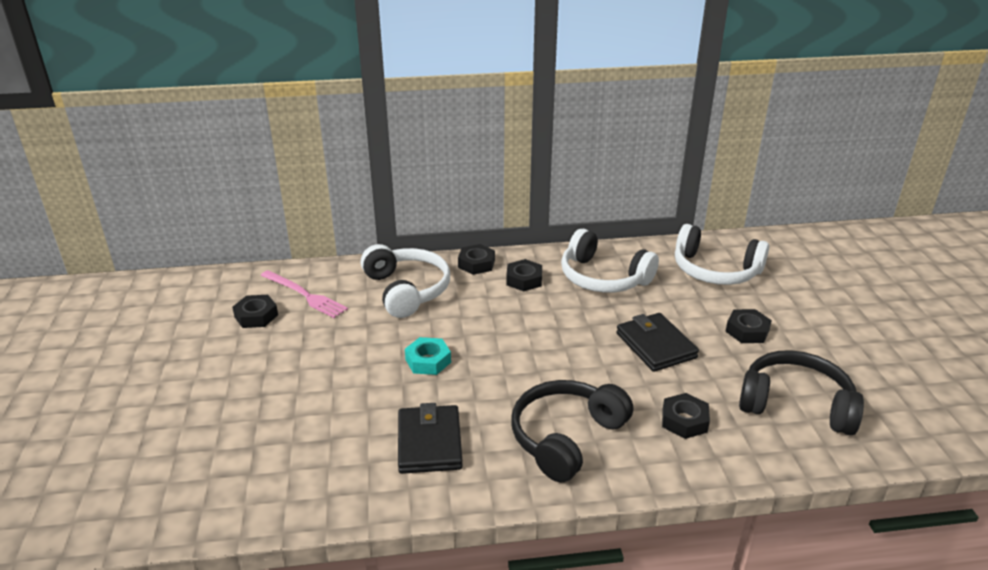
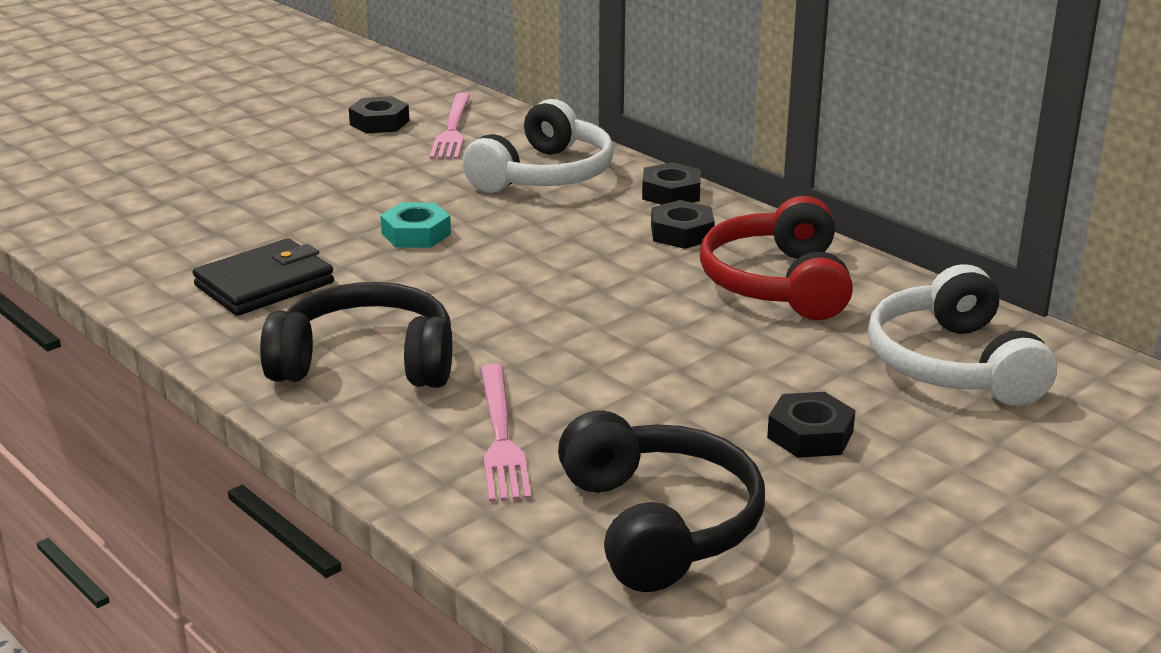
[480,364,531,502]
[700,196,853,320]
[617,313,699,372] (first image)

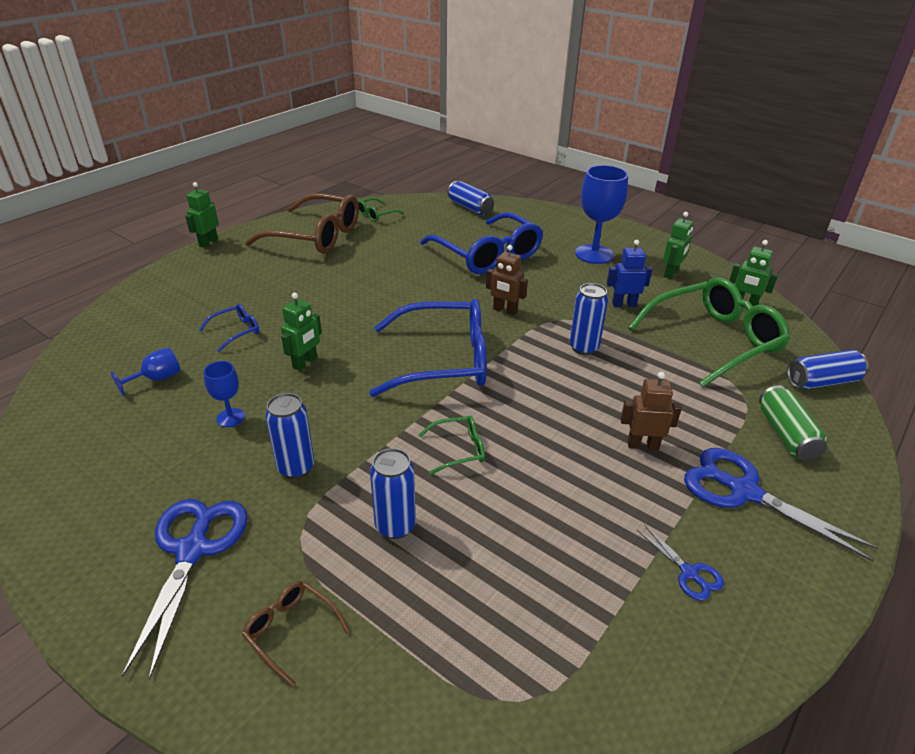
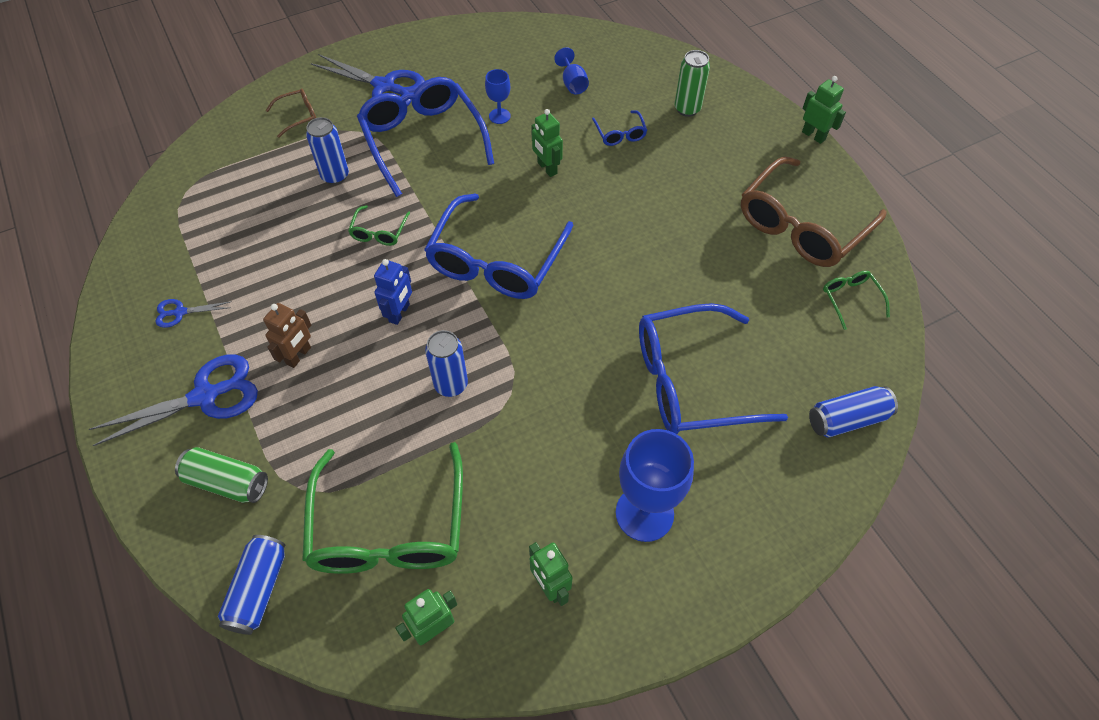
[357,77,494,197]
[374,259,412,325]
[675,50,710,117]
[486,245,528,316] (first image)

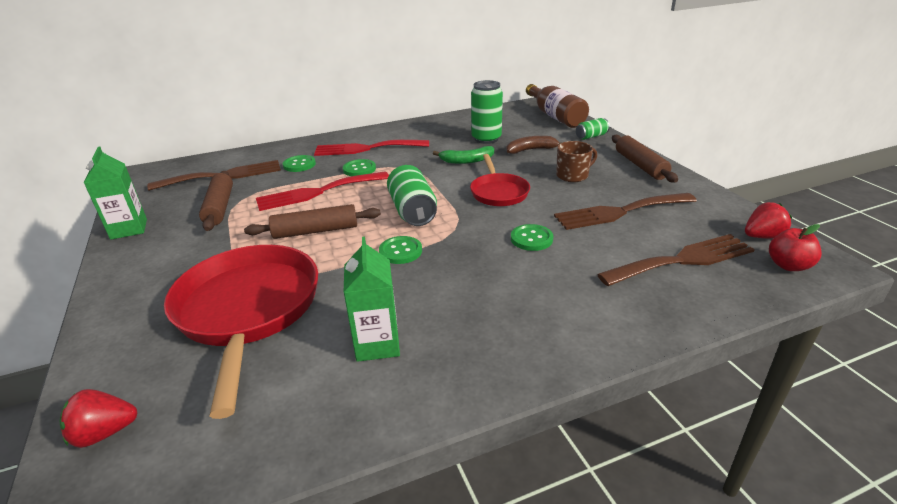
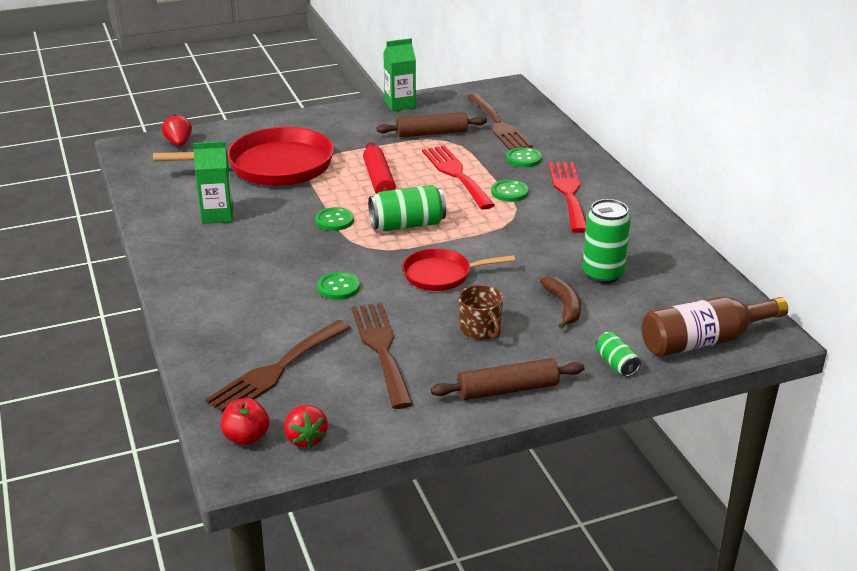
[205,320,351,412]
[363,142,396,194]
[433,146,494,164] (first image)

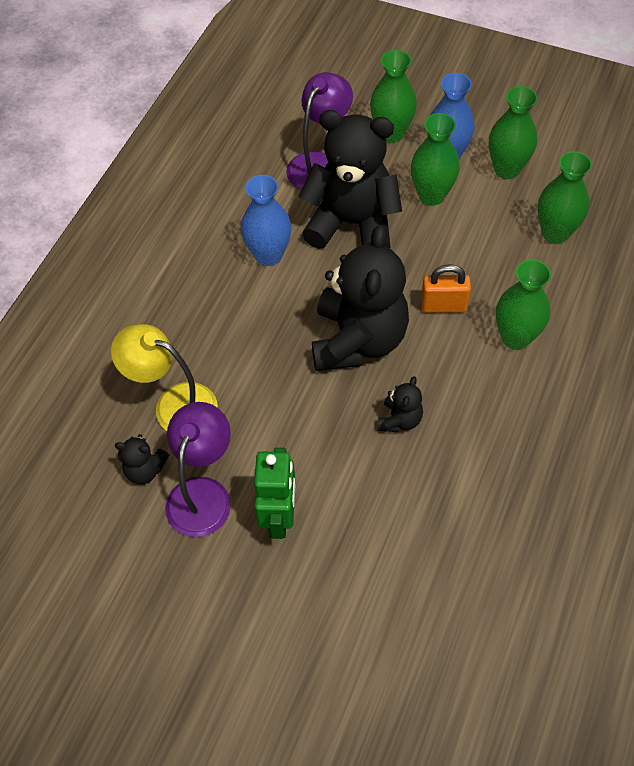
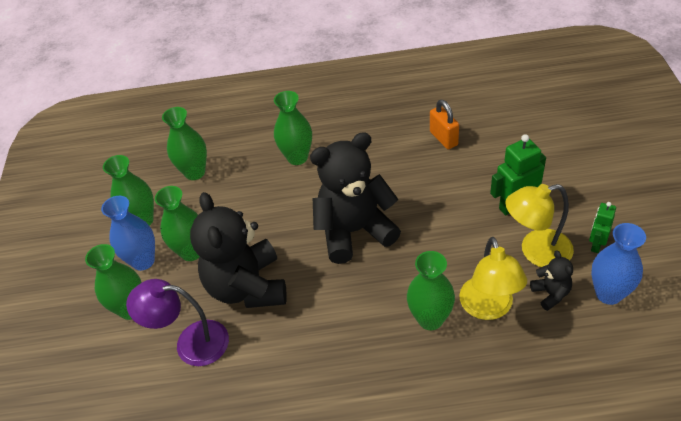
[407,251,455,330]
[430,100,459,149]
[505,184,574,267]
[589,202,616,253]
[591,223,646,305]
[378,376,423,432] (first image)

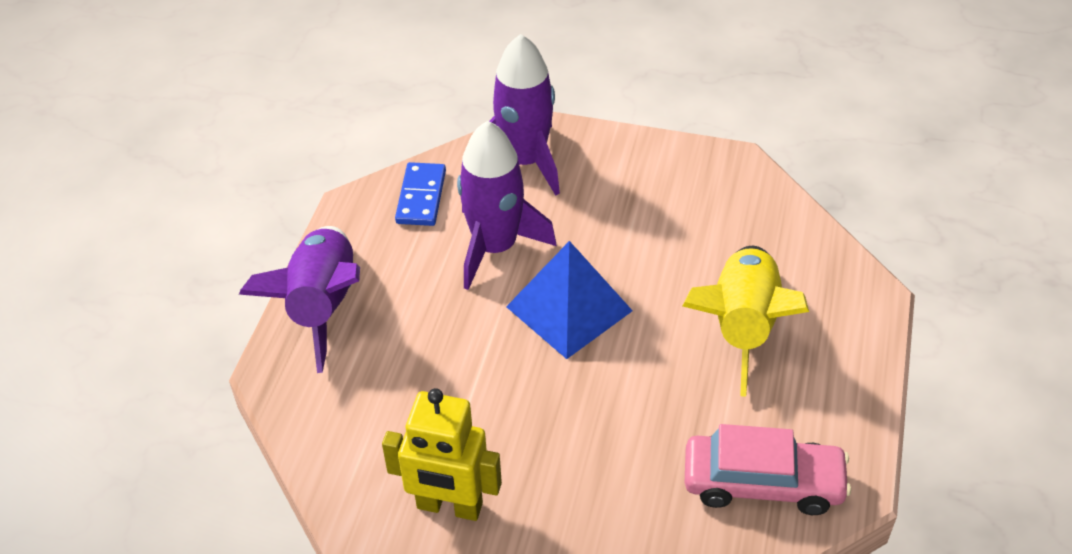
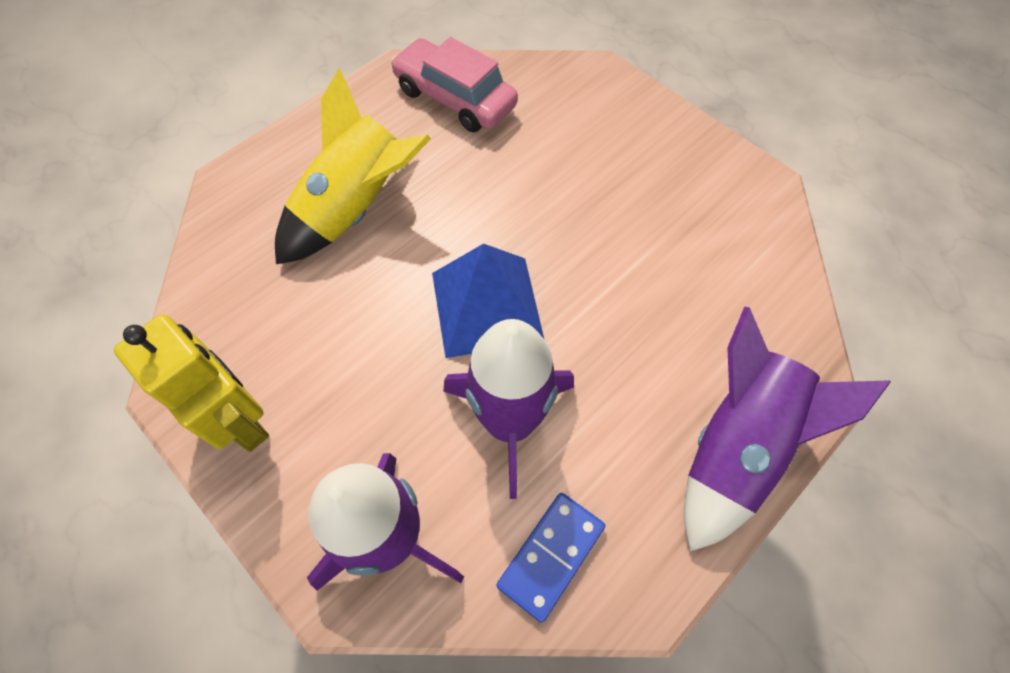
[114,314,269,452]

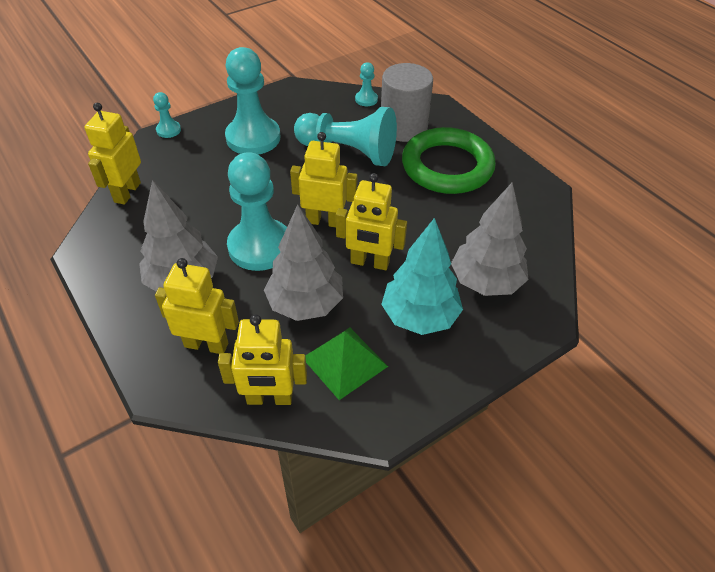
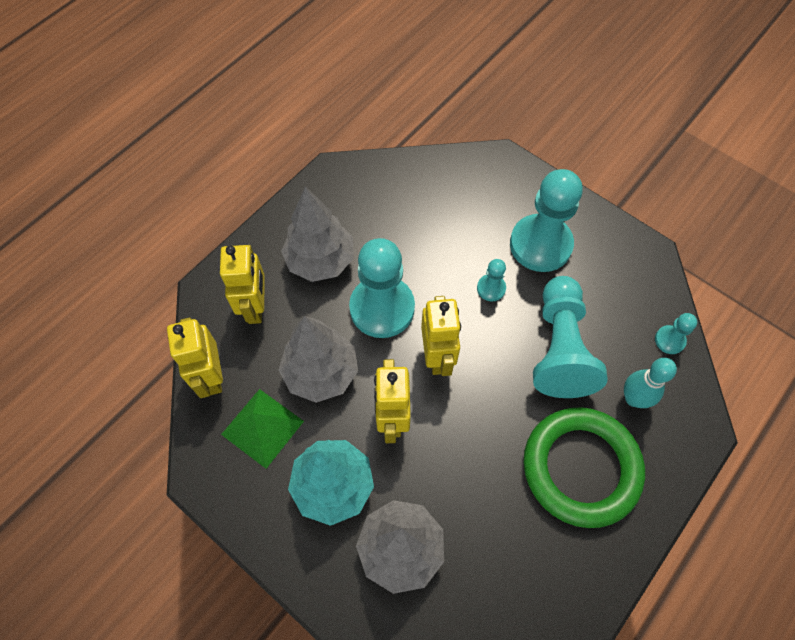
[477,259,506,301]
[624,358,677,408]
[84,103,141,204] (first image)

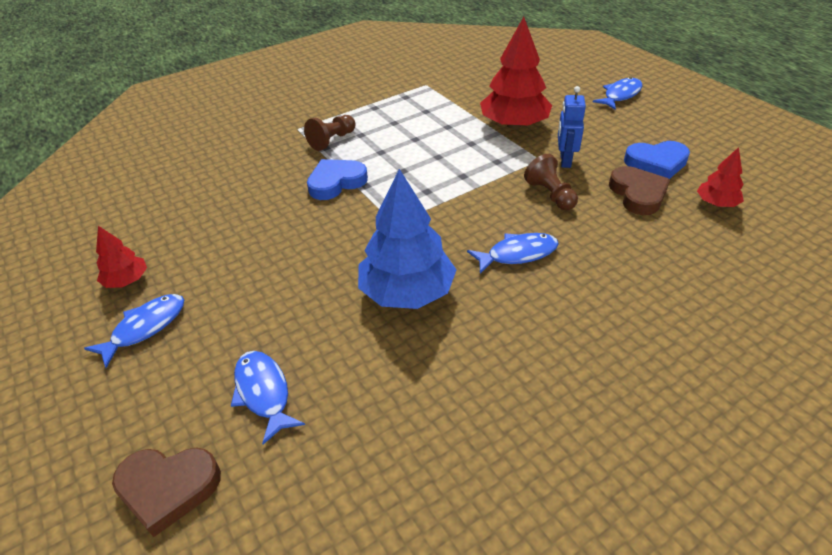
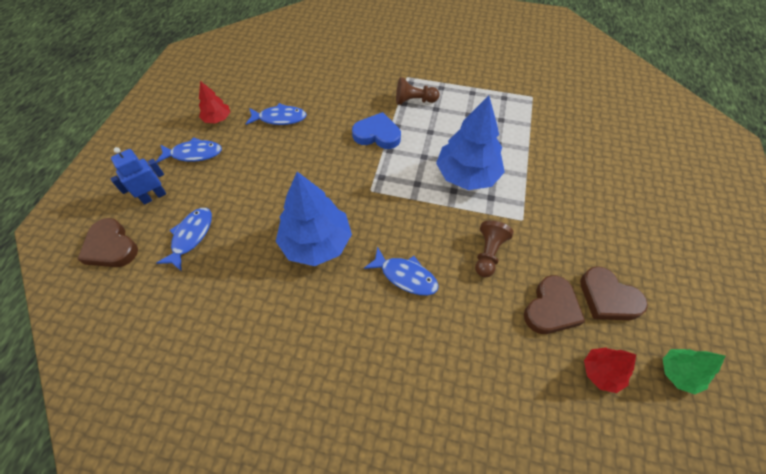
[110,147,166,205]
[246,103,307,125]
[436,96,505,190]
[580,266,648,320]
[663,349,725,394]
[480,17,552,129] (first image)

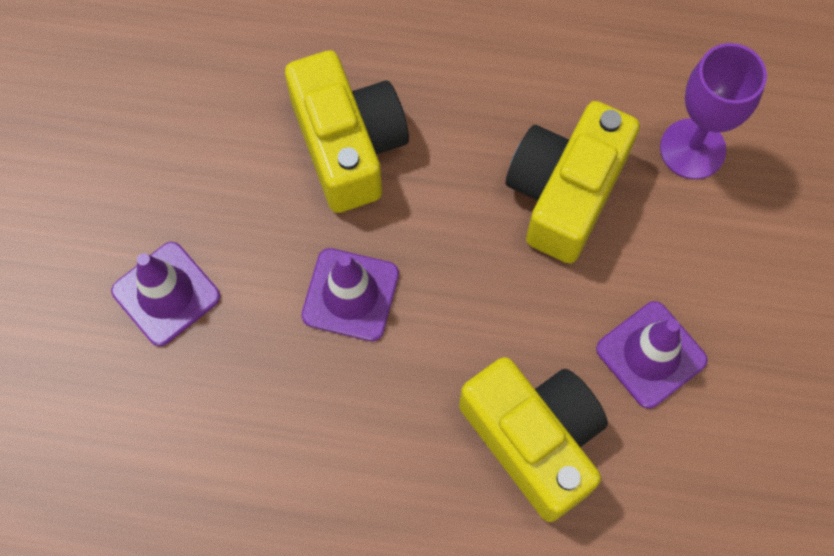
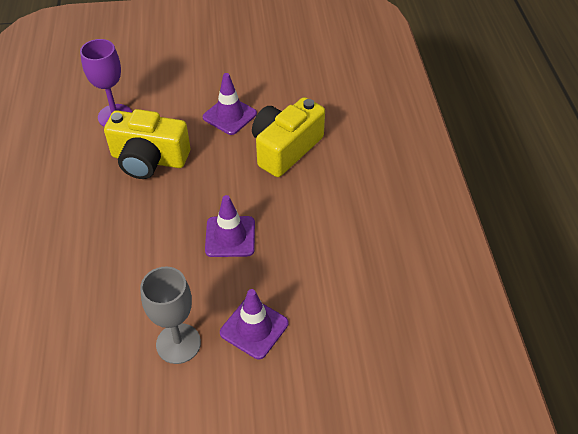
[140,267,201,364]
[285,50,409,213] (first image)

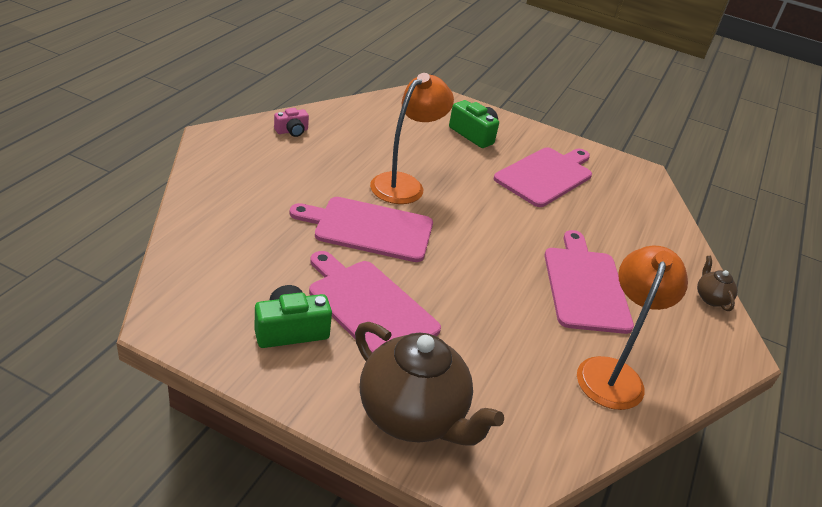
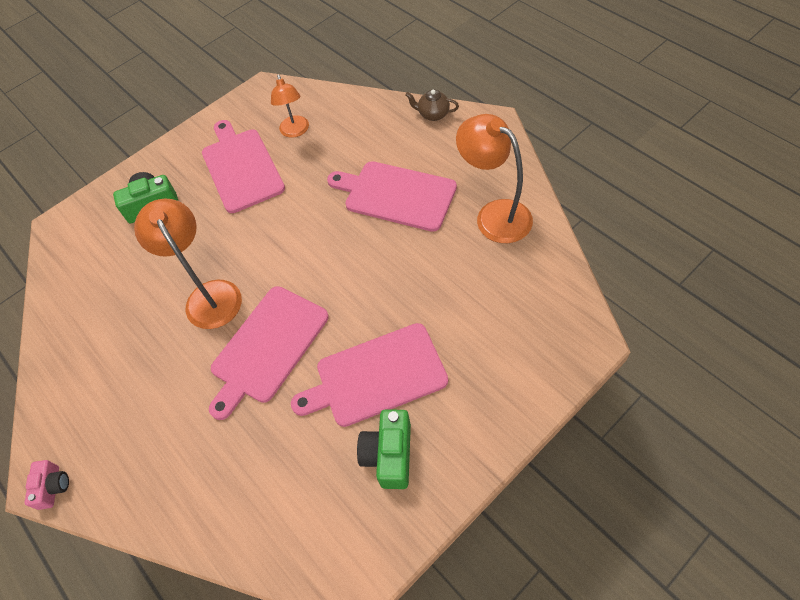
[24,460,69,510]
[271,74,309,138]
[355,322,504,446] (first image)

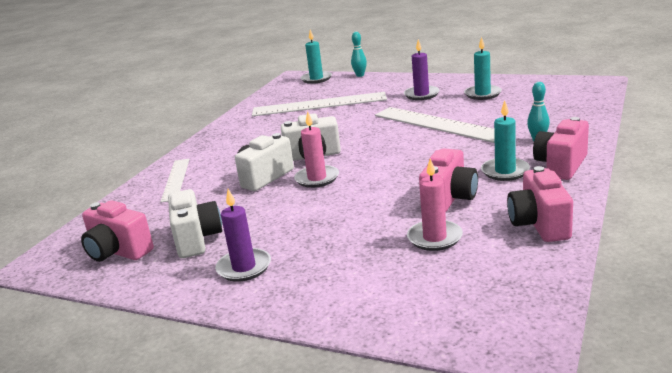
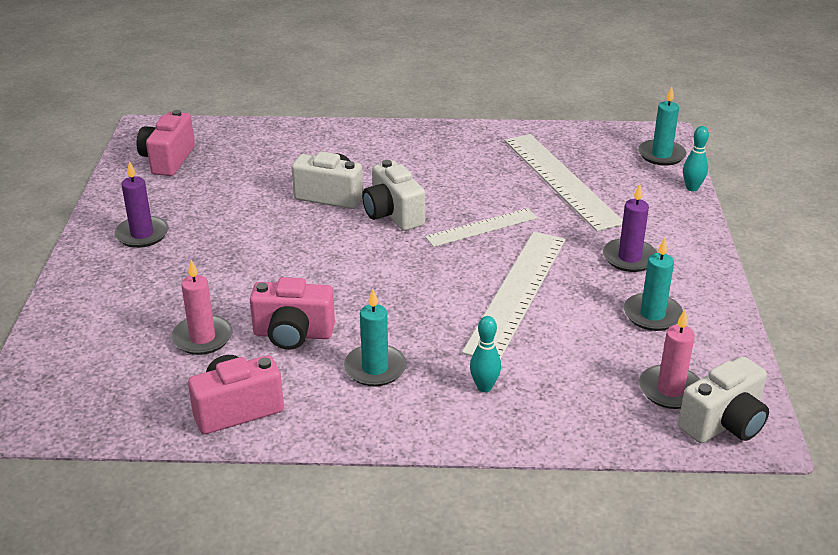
[425,208,538,247]
[639,310,700,409]
[678,356,769,443]
[533,117,589,180] (first image)

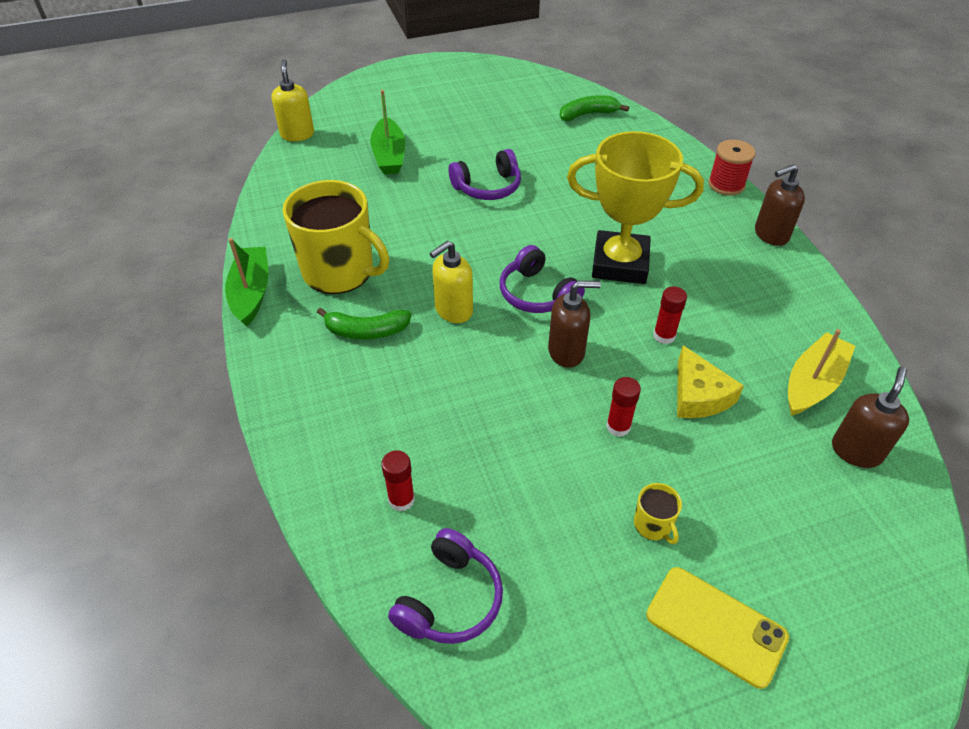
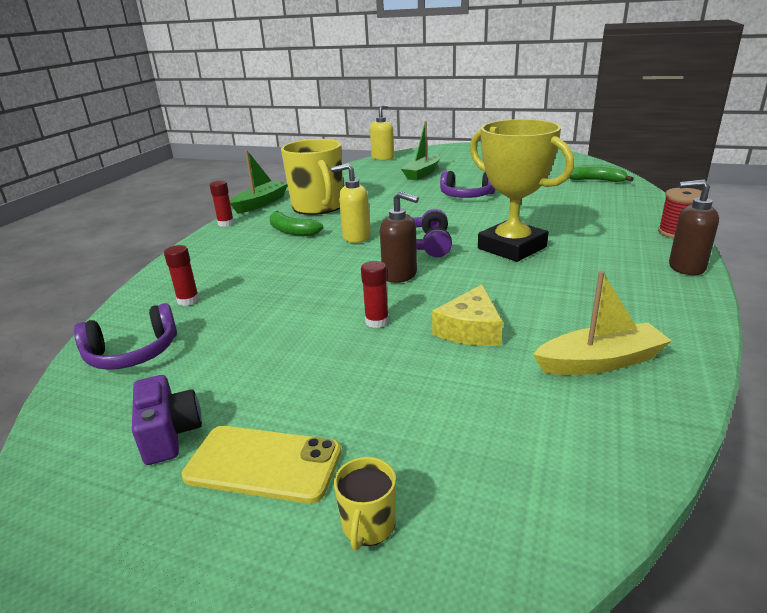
[132,375,202,465]
[182,426,342,504]
[210,181,234,227]
[334,457,396,550]
[832,366,909,468] (first image)

